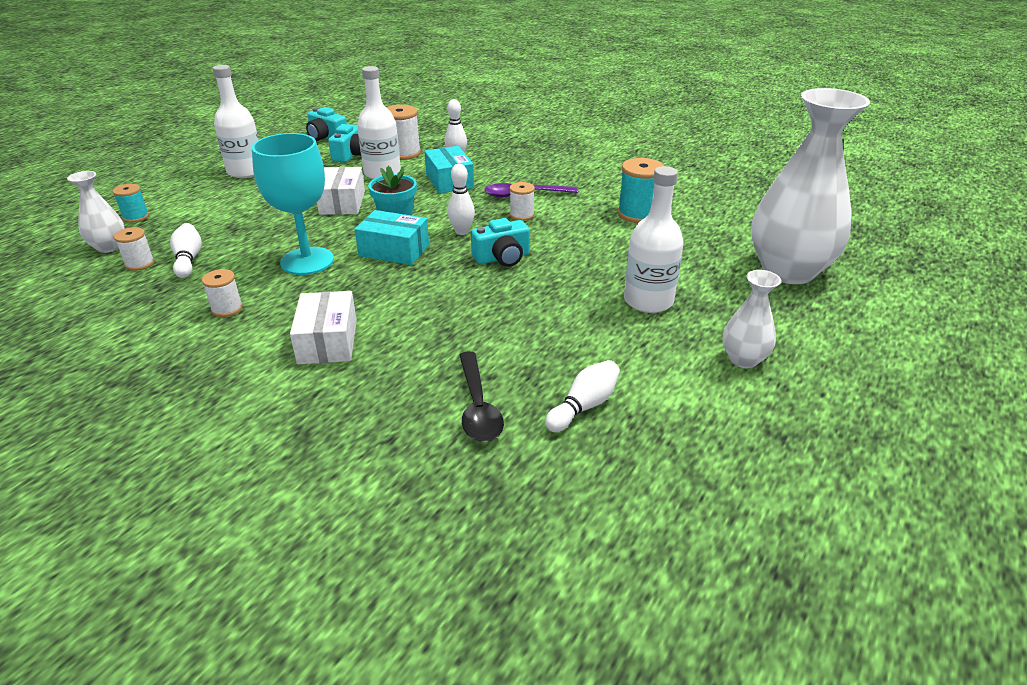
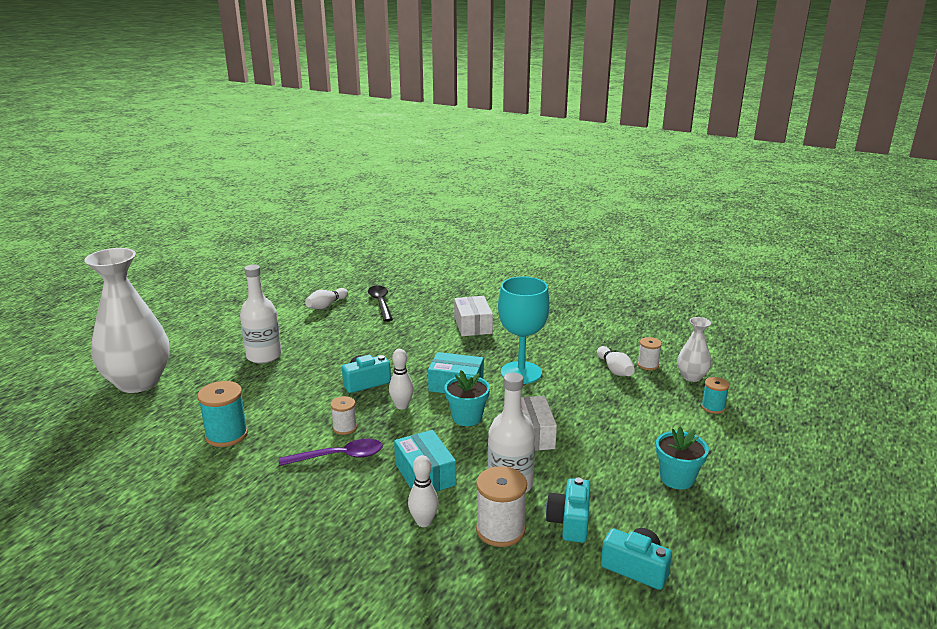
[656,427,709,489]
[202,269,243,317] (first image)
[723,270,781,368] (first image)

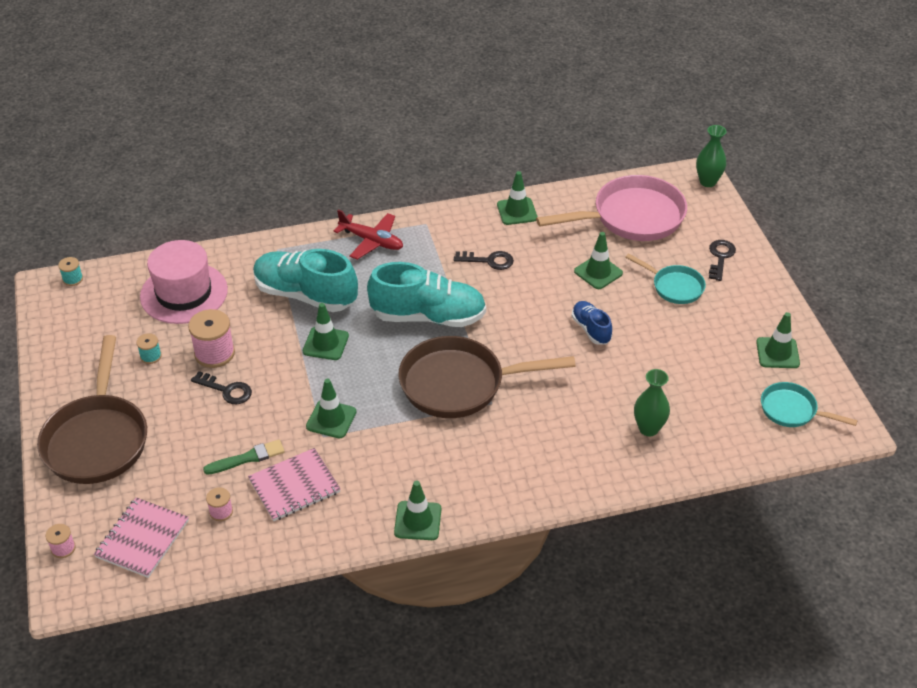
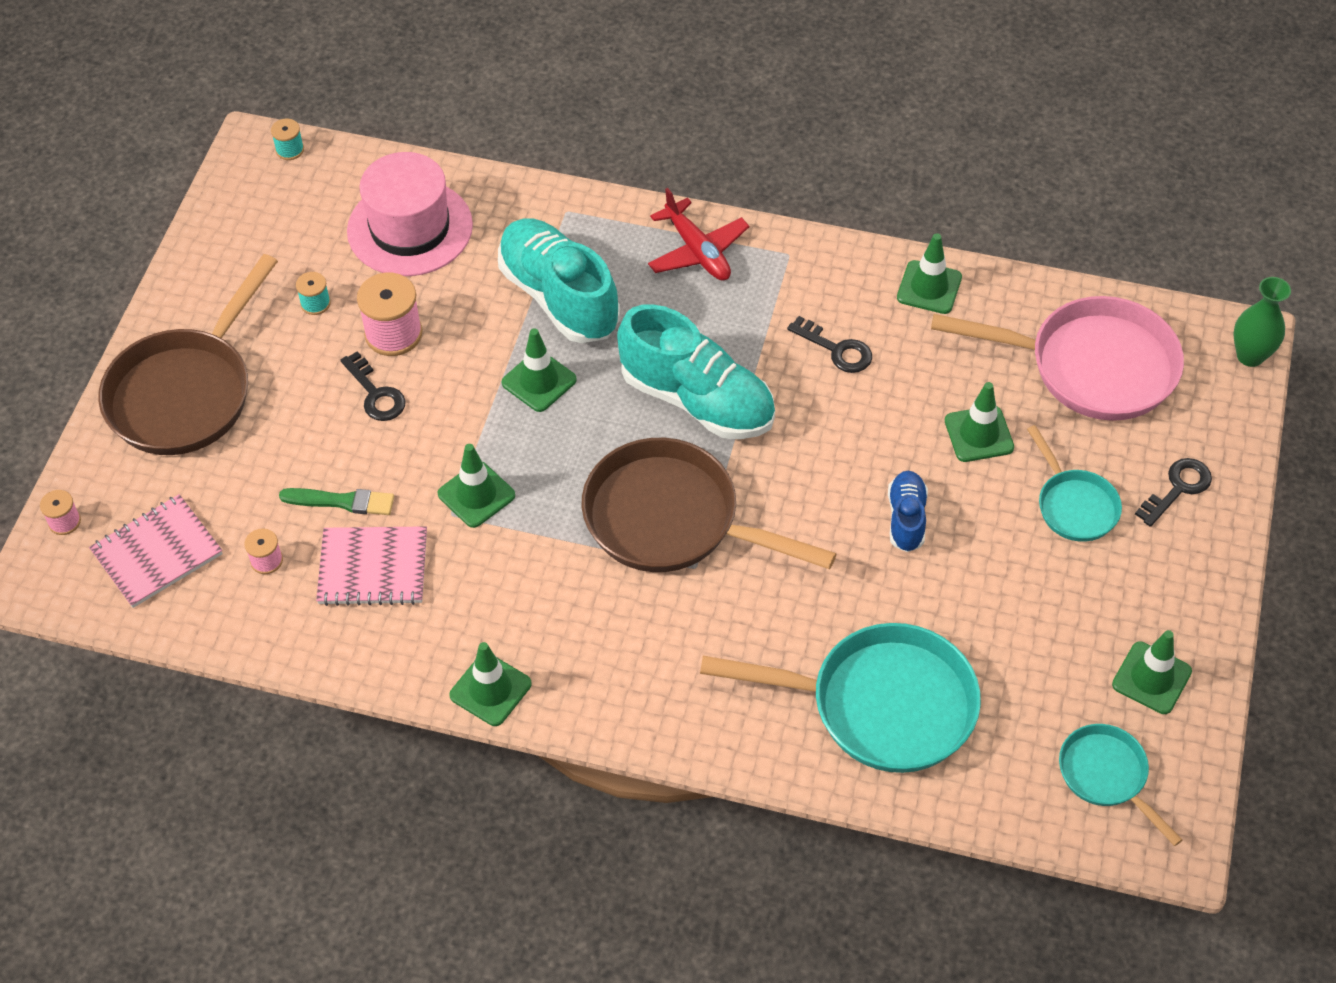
[700,623,981,773]

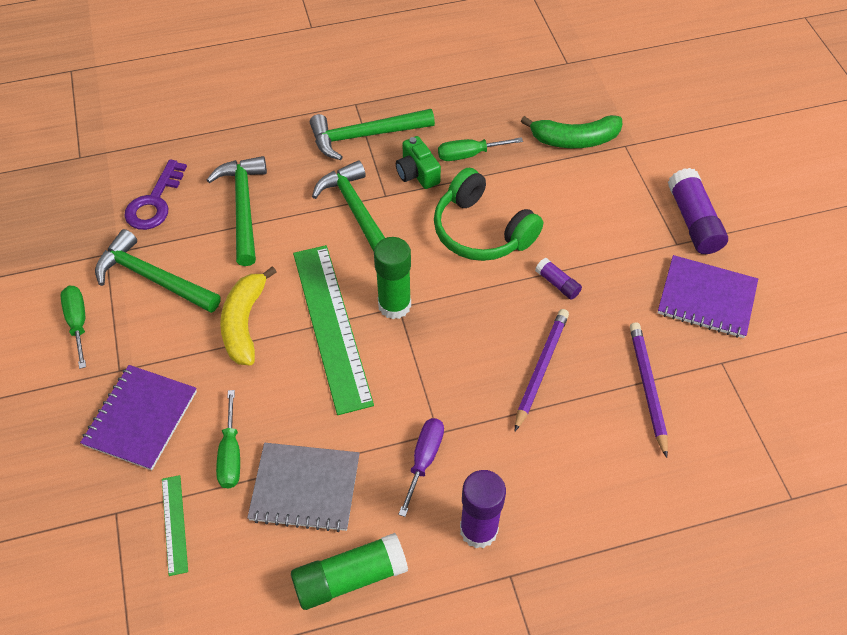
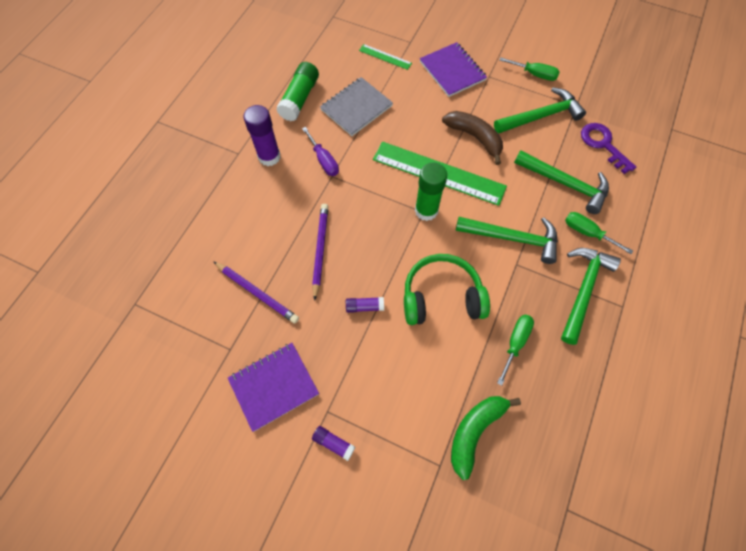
[312,204,328,301]
[312,426,355,461]
[442,111,503,165]
[565,212,633,254]
[396,136,441,189] (first image)

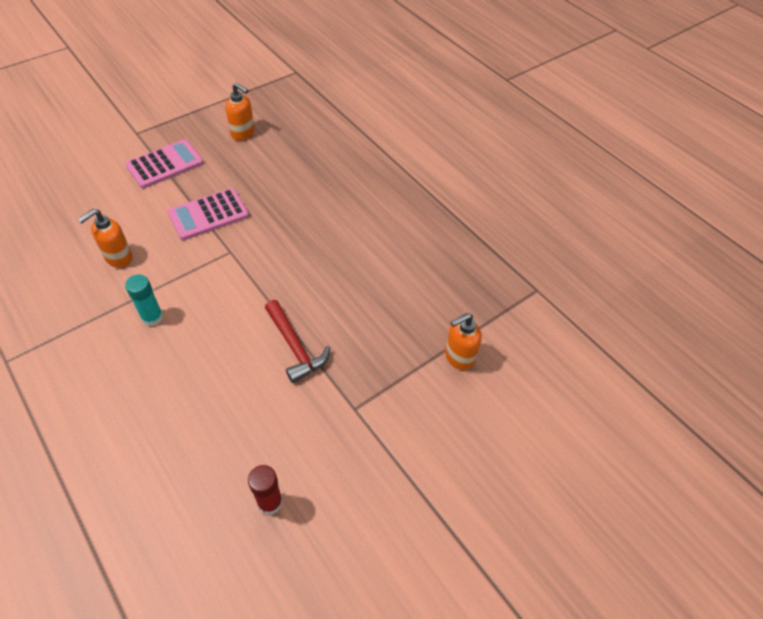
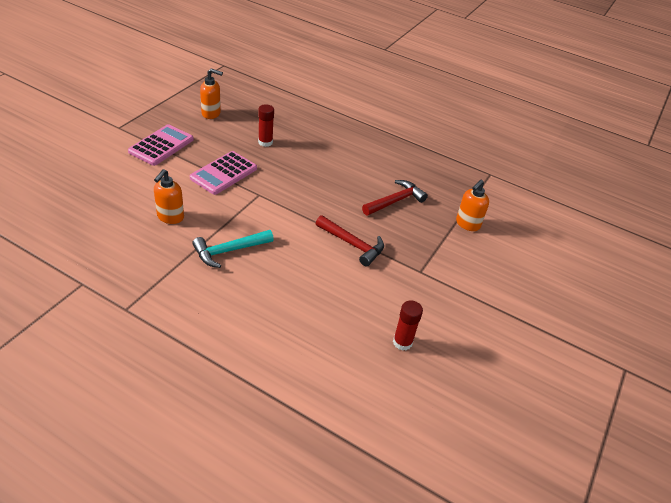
[192,230,274,268]
[258,104,274,147]
[362,180,428,215]

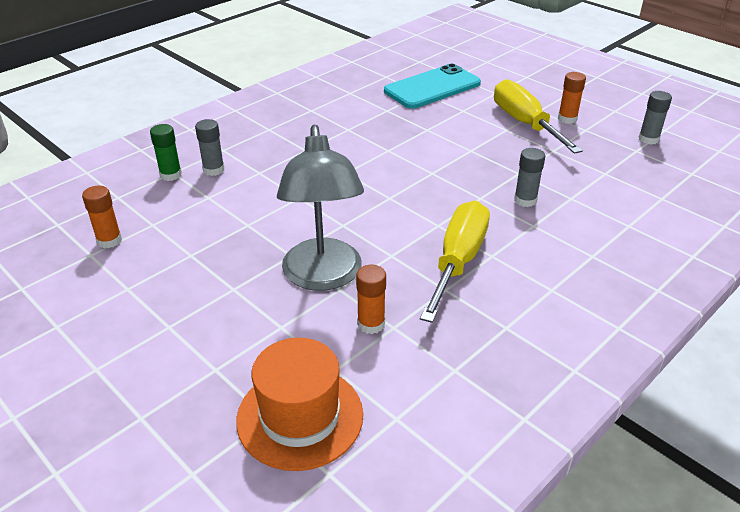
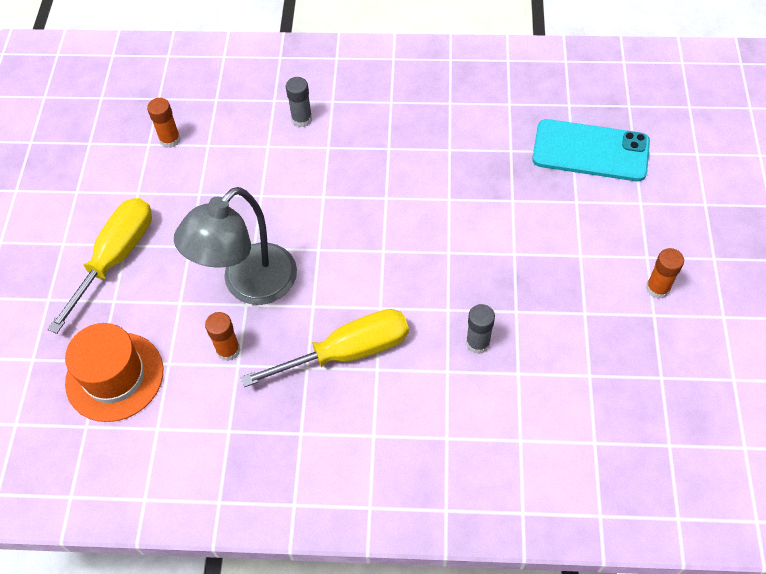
[47,198,152,334]
[150,124,182,181] (first image)
[638,91,672,145] (first image)

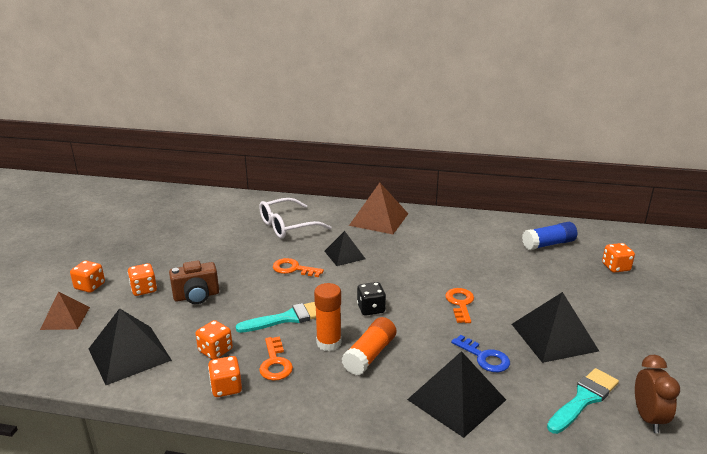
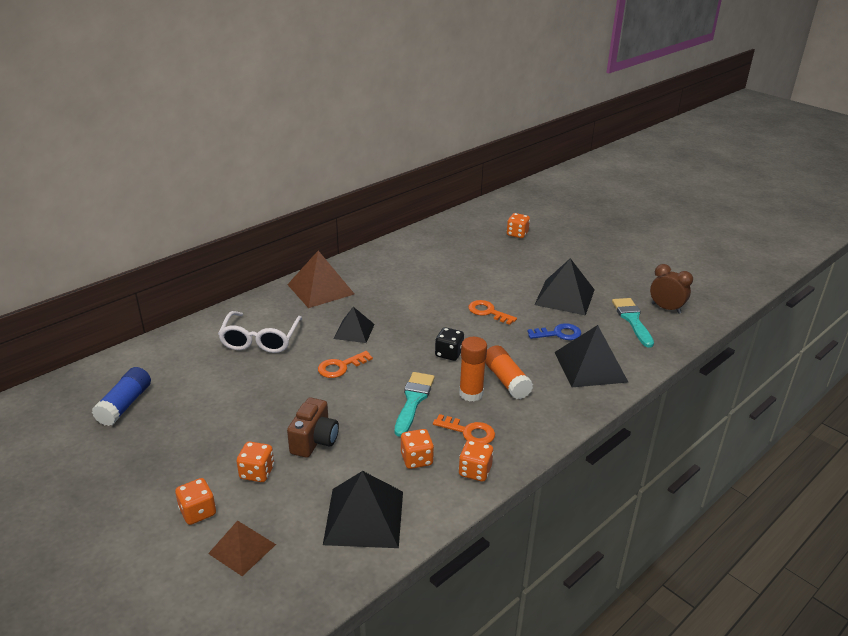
[92,367,151,426]

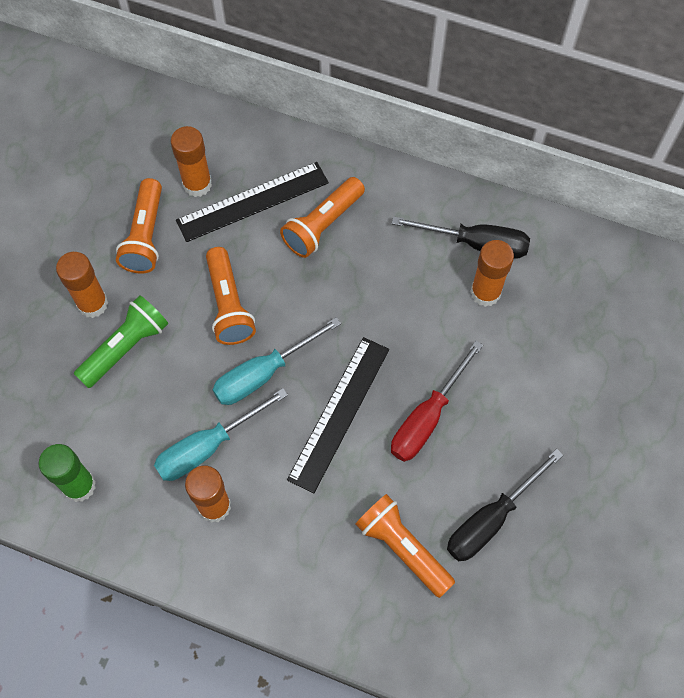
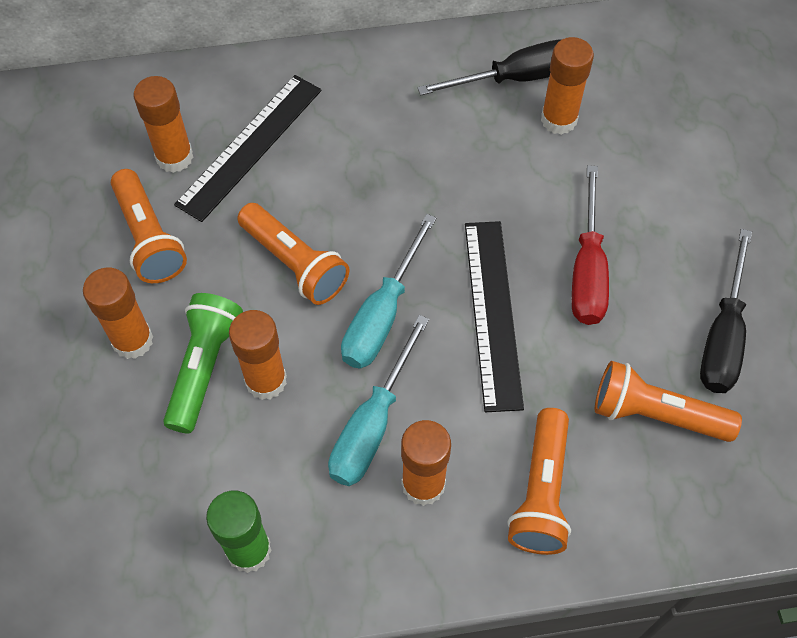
[229,310,287,400]
[508,408,571,555]

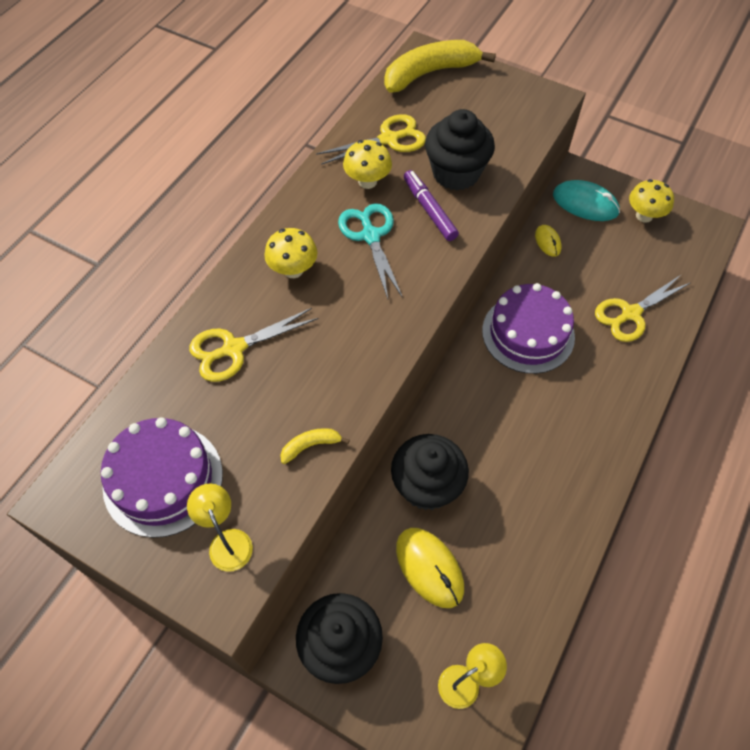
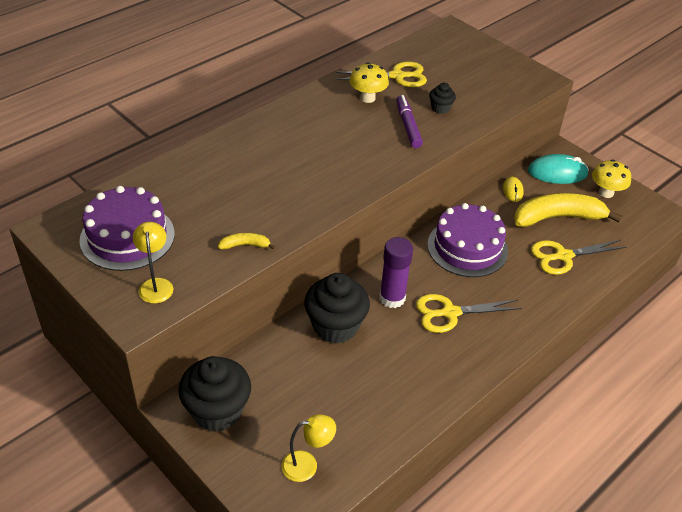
[380,237,413,308]
[416,294,522,333]
[429,83,456,114]
[514,193,622,227]
[528,154,589,184]
[264,228,317,278] (first image)
[338,203,403,299] (first image)
[396,528,464,608] (first image)

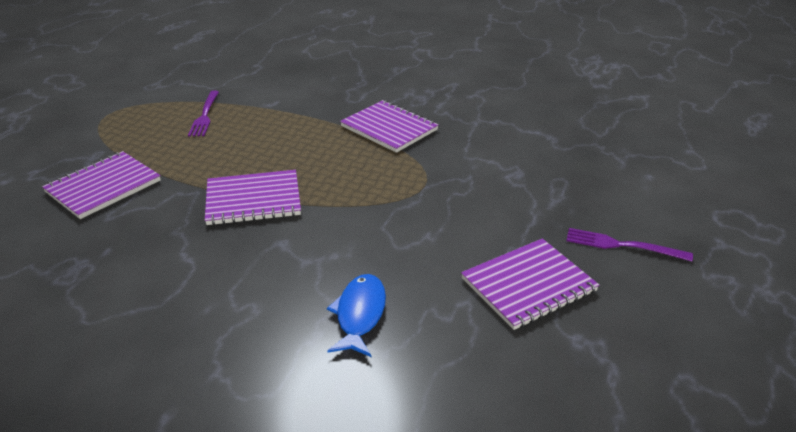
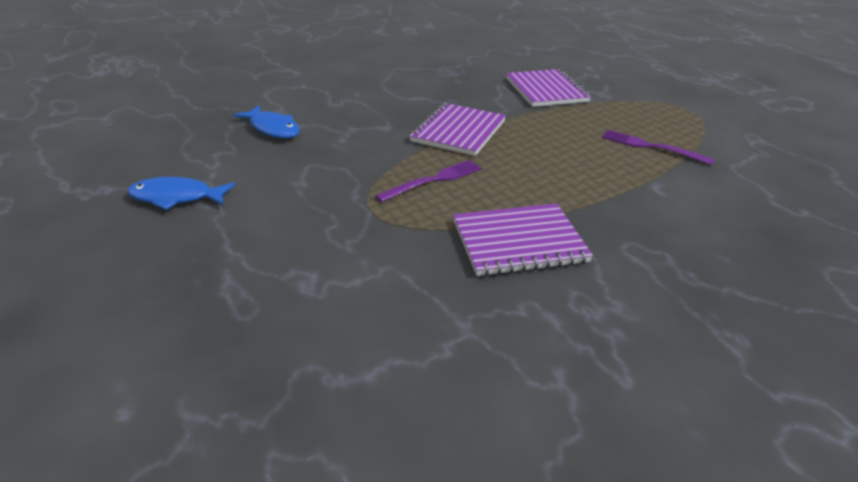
[127,177,236,210]
[375,160,482,202]

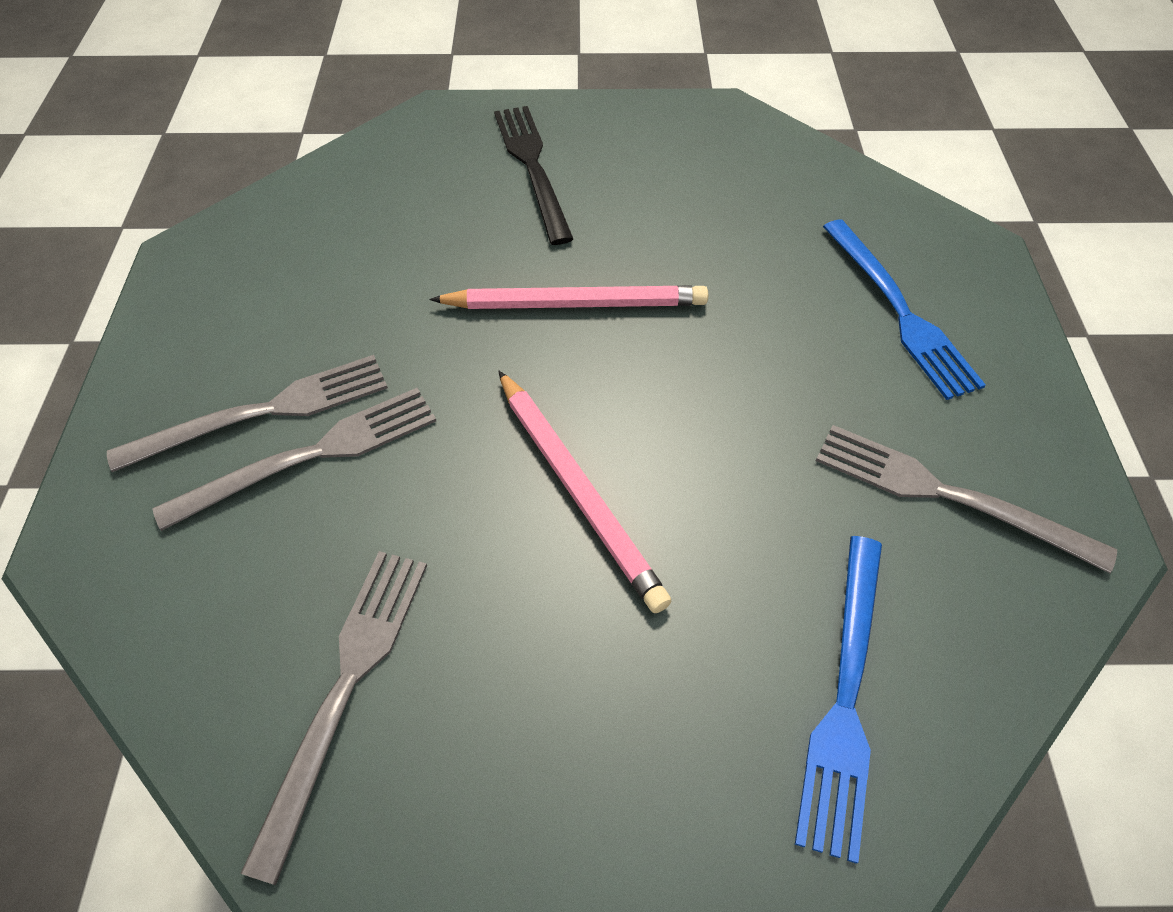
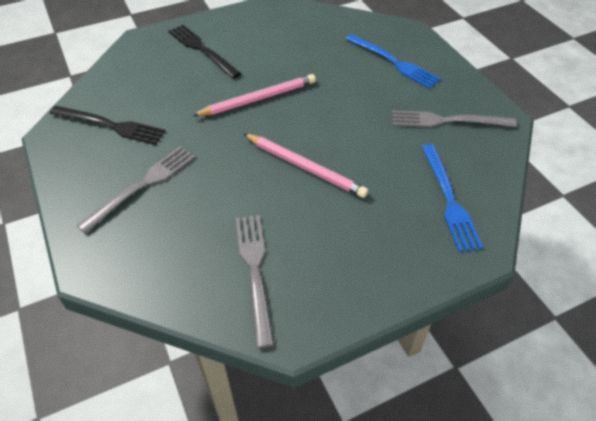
[50,106,165,145]
[152,388,436,531] (first image)

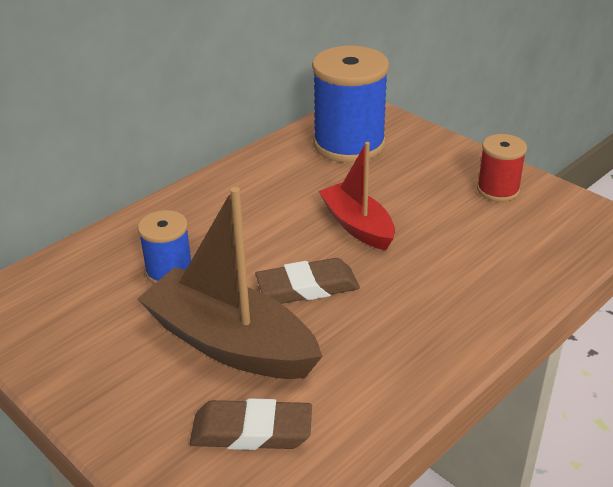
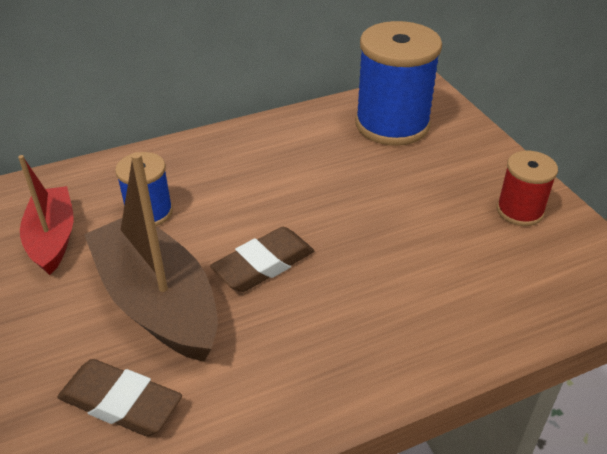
[18,155,74,275]
[210,227,314,292]

